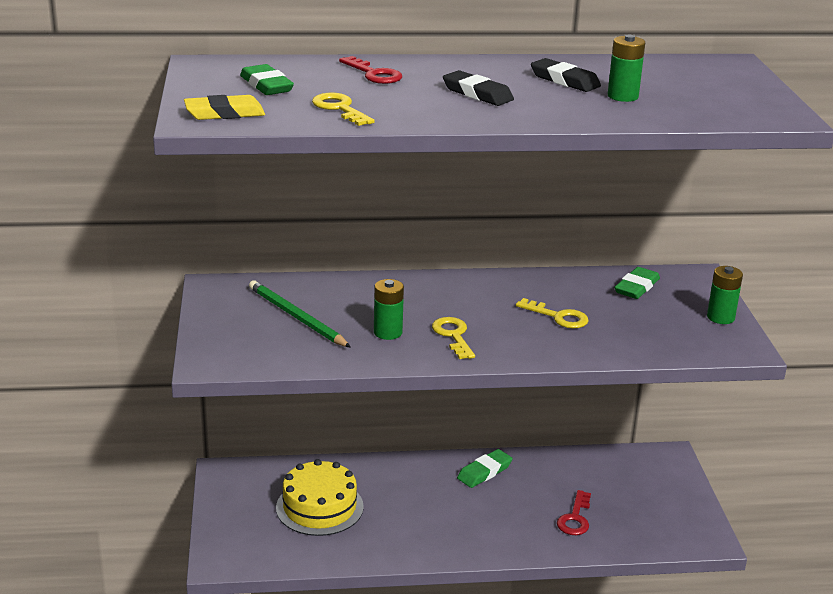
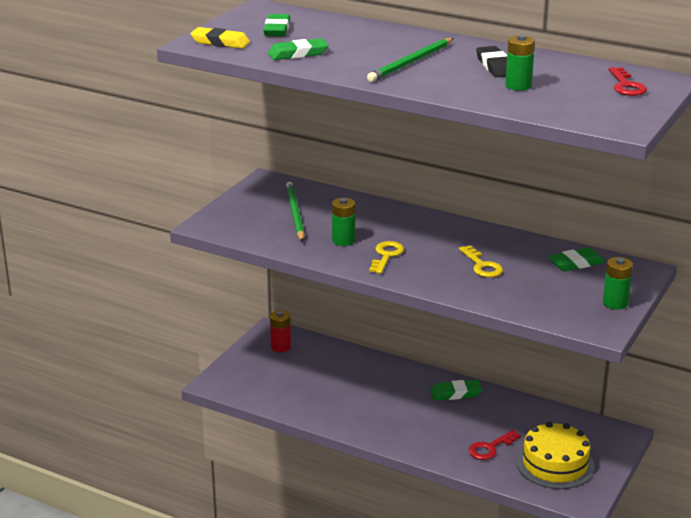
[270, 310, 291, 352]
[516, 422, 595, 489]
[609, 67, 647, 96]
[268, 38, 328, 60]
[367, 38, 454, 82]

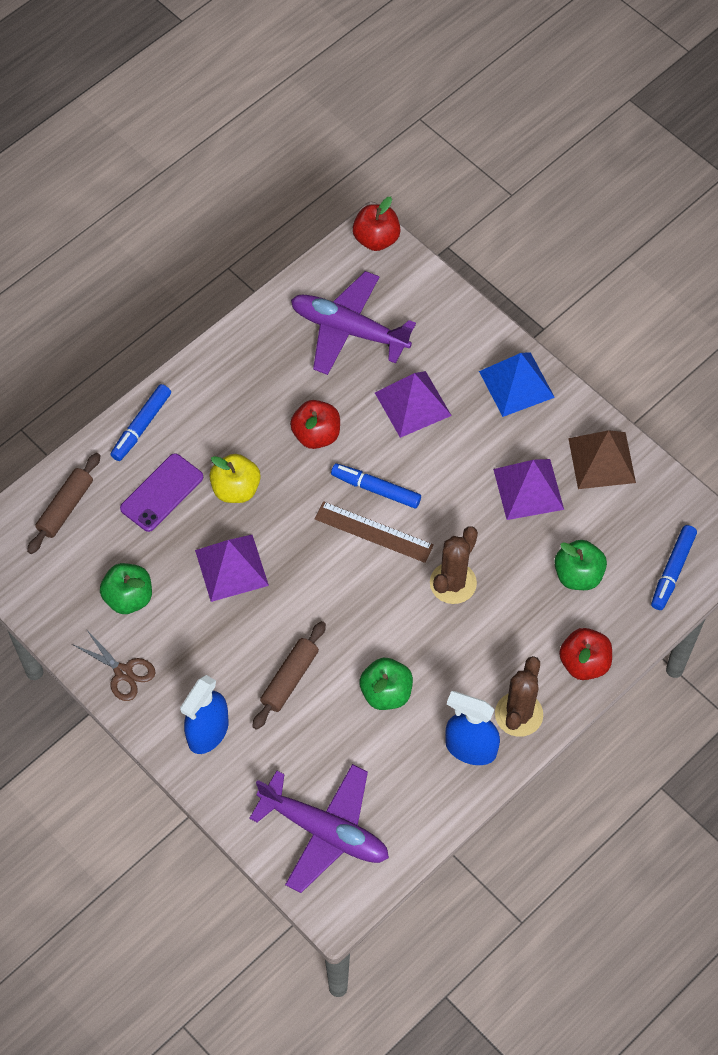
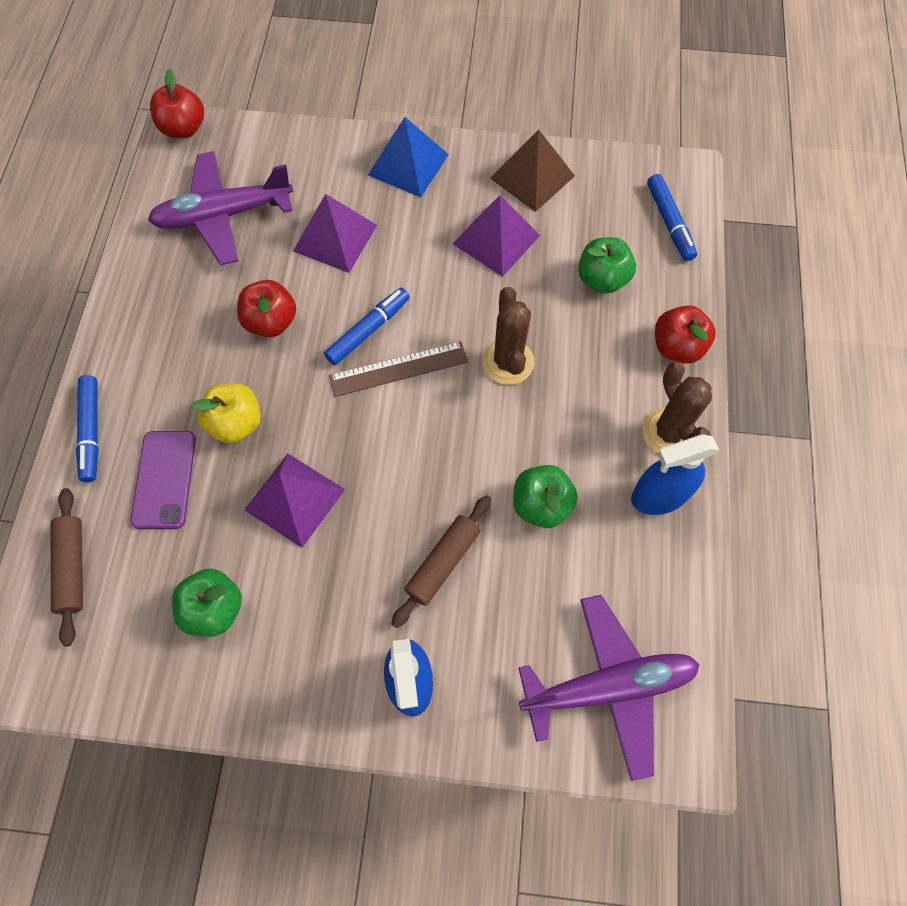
[72, 629, 156, 701] (first image)
[391, 495, 491, 628]
[324, 287, 410, 365]

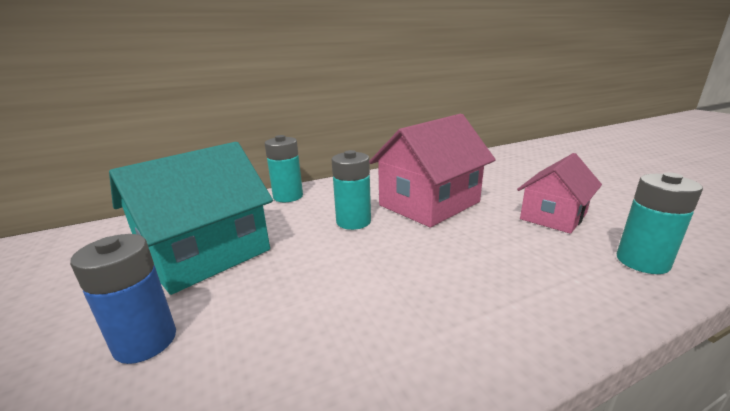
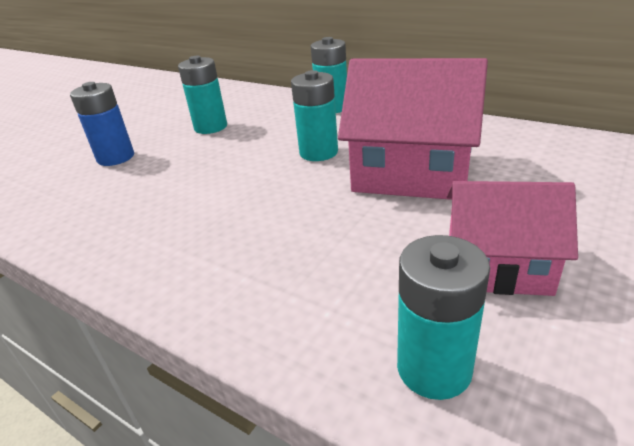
[178, 56, 227, 134]

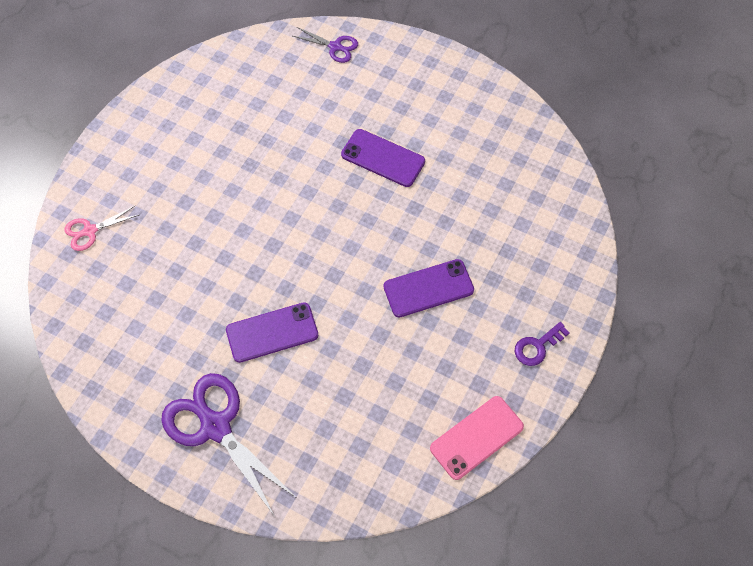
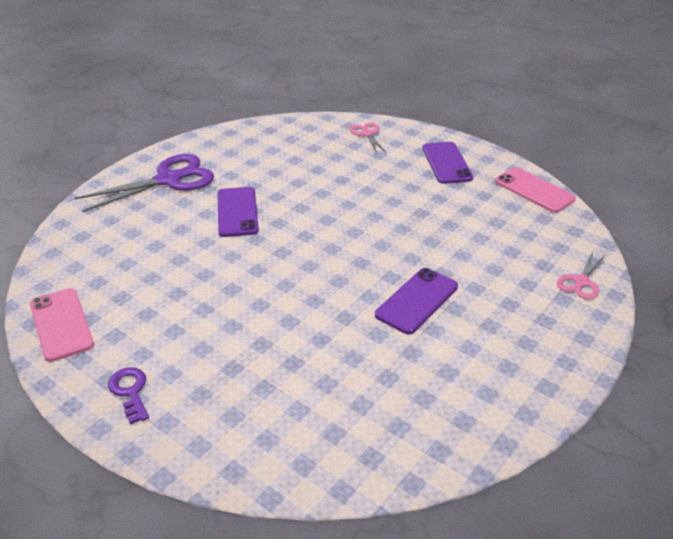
[495, 168, 576, 213]
[422, 142, 473, 184]
[557, 252, 606, 299]

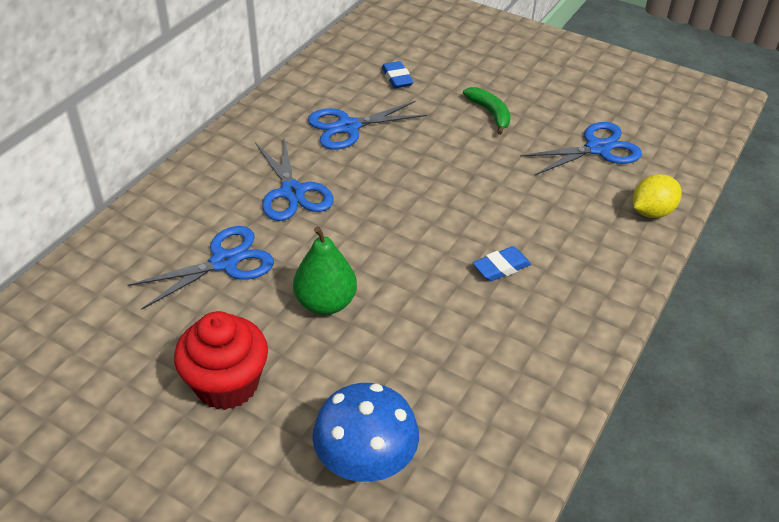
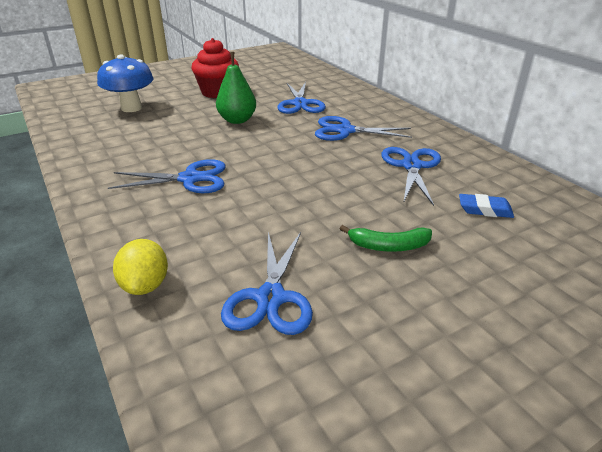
[108, 159, 225, 193]

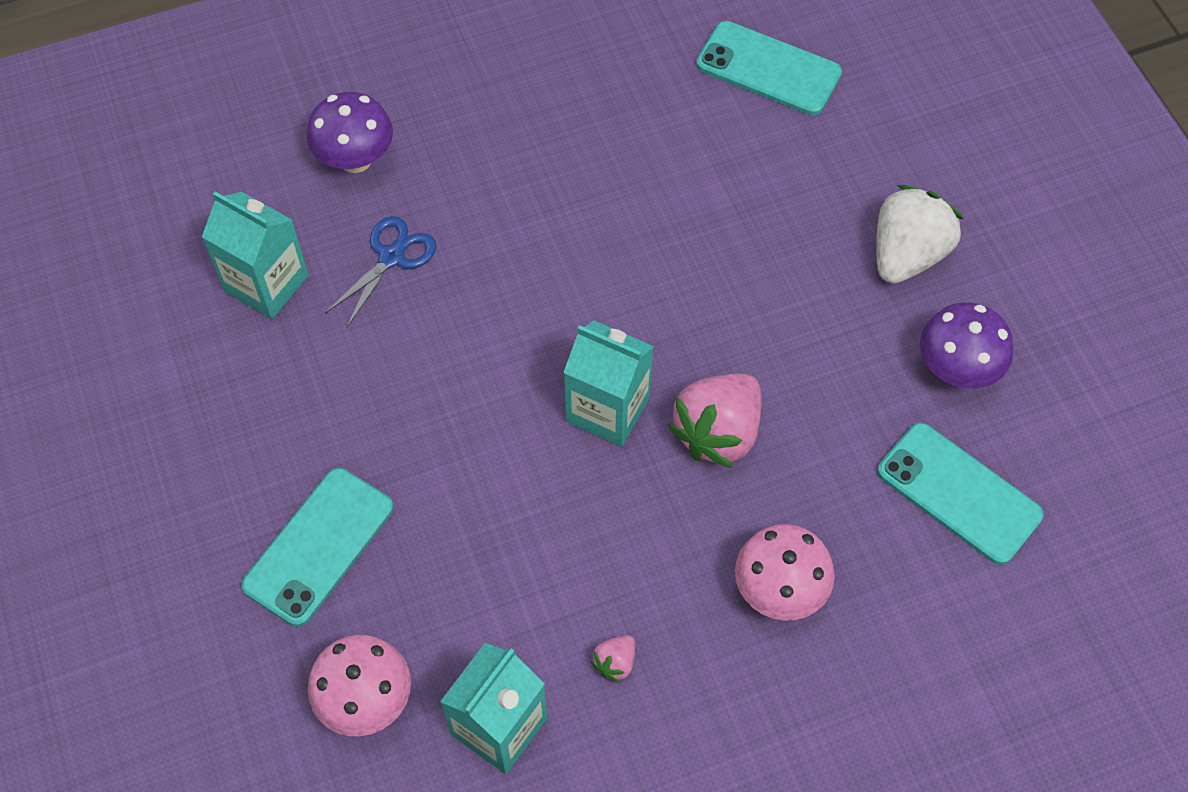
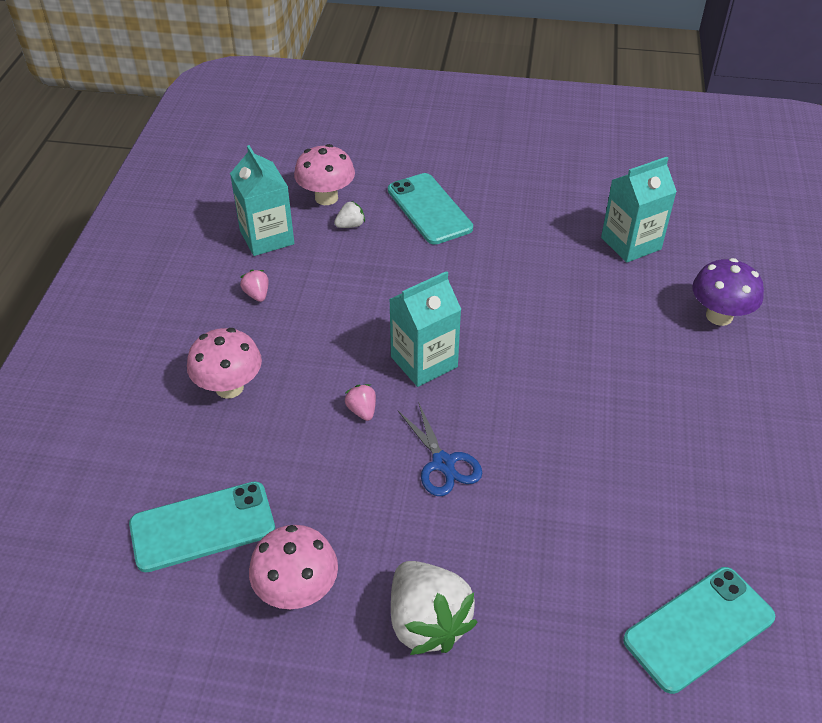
[334, 201, 365, 228]
[398, 402, 482, 496]
[249, 525, 338, 609]
[345, 384, 376, 421]

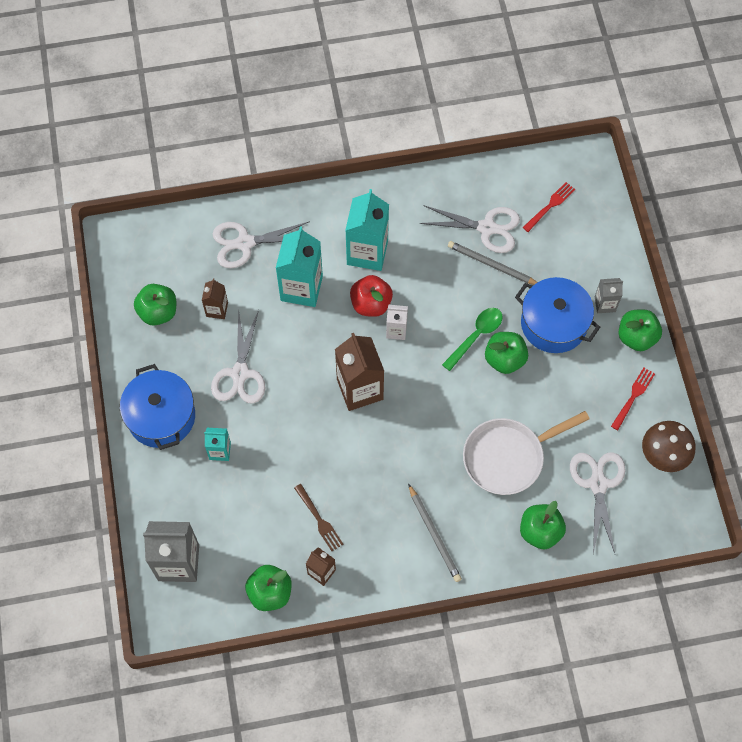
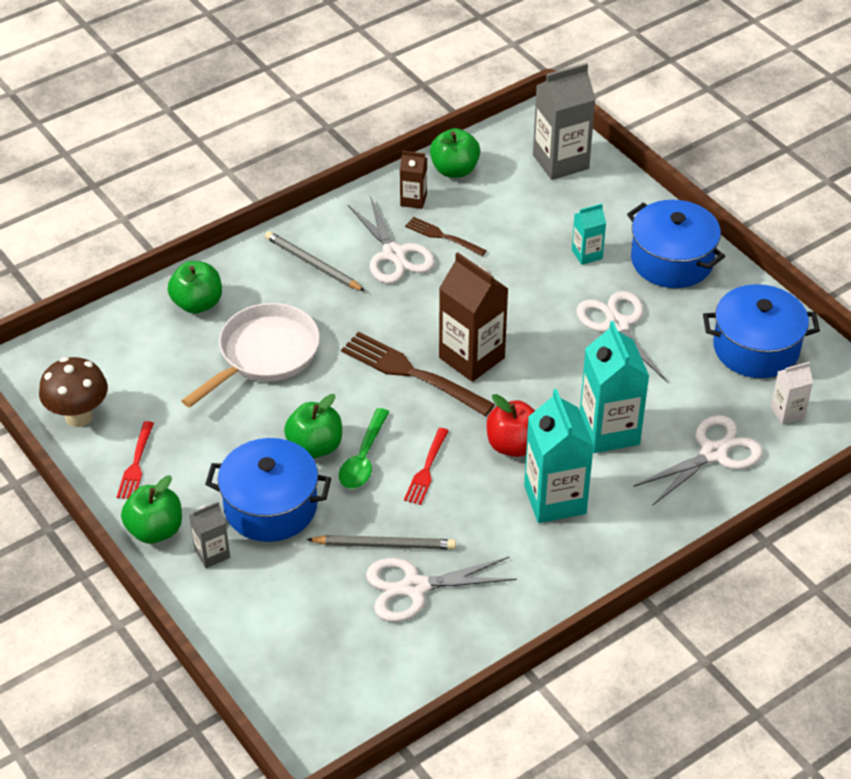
[202, 279, 228, 319] (first image)
[341, 332, 495, 416]
[771, 362, 813, 425]
[404, 428, 449, 505]
[348, 196, 435, 284]
[703, 284, 820, 378]

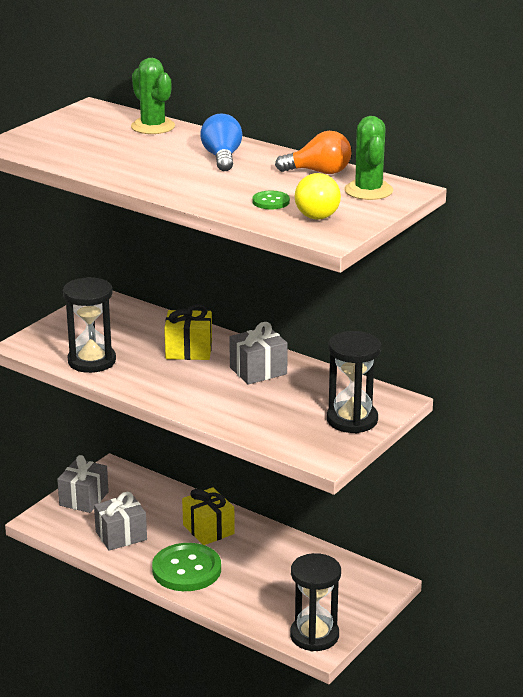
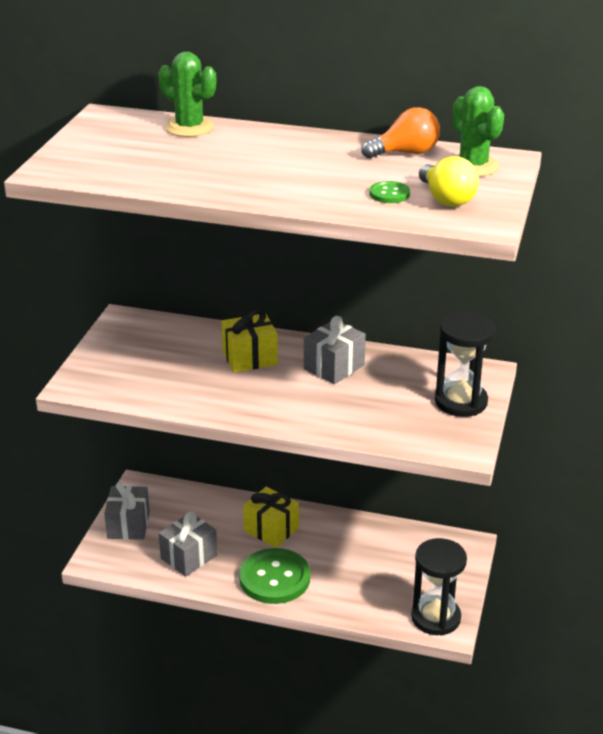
[63, 277, 116, 373] (first image)
[200, 113, 242, 171] (first image)

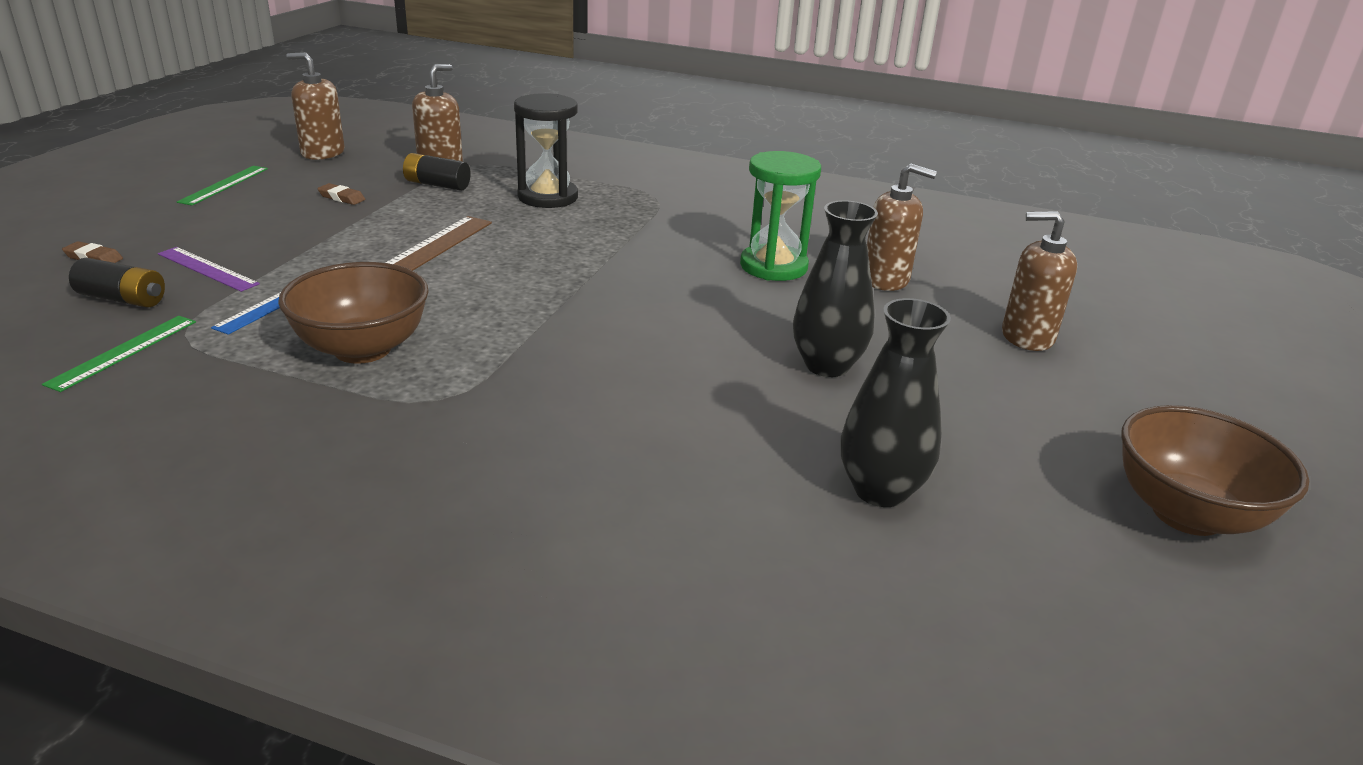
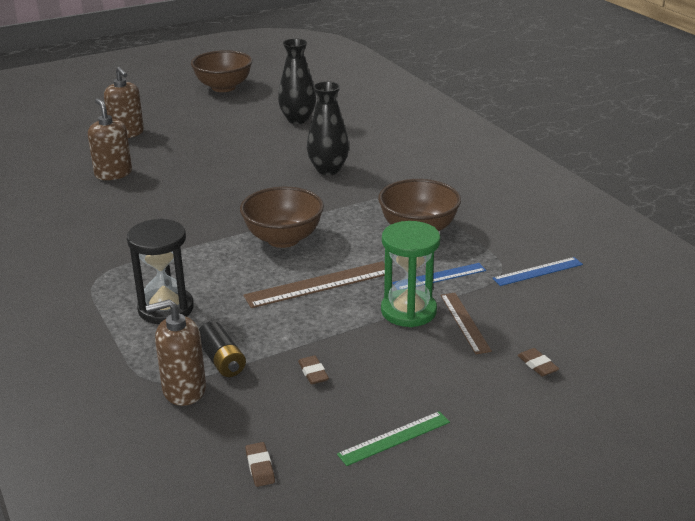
[69, 258, 165, 308] (first image)
[240, 187, 324, 248]
[381, 221, 440, 327]
[307, 81, 349, 175]
[245, 442, 275, 487]
[492, 257, 583, 286]
[440, 293, 492, 354]

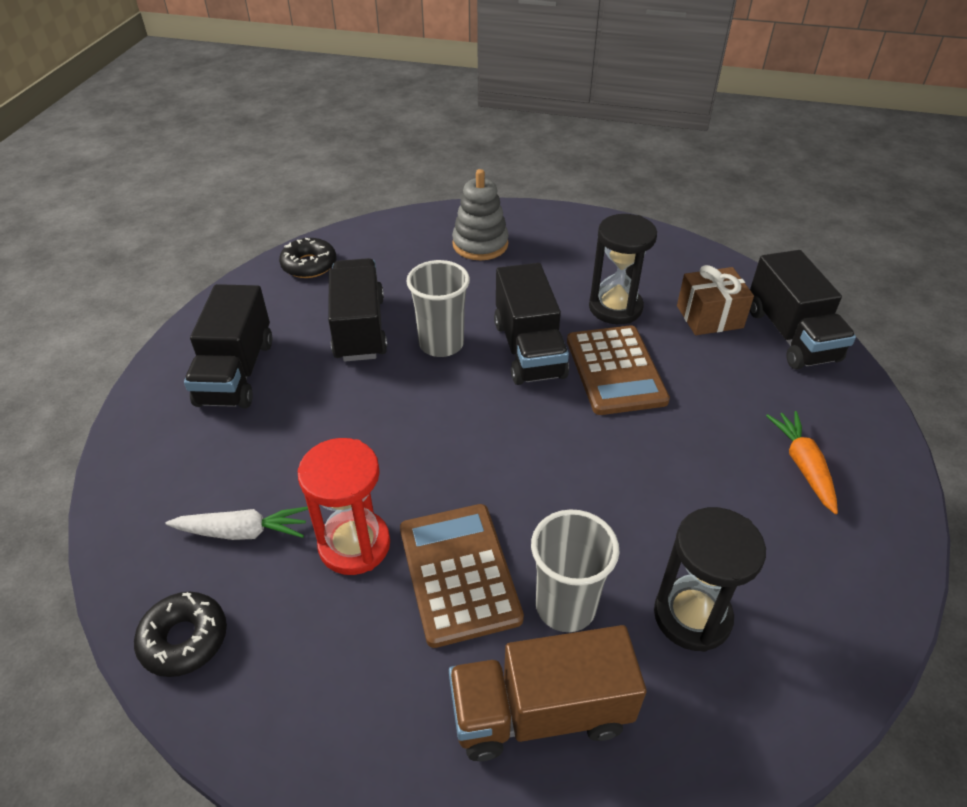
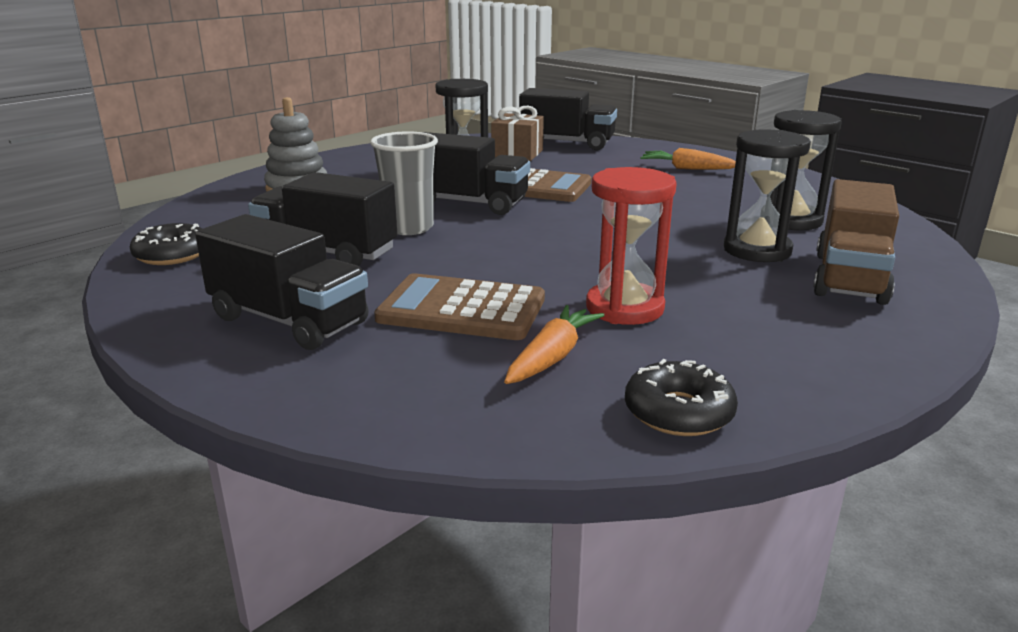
[374, 273, 545, 340]
[724, 129, 811, 262]
[504, 305, 604, 384]

